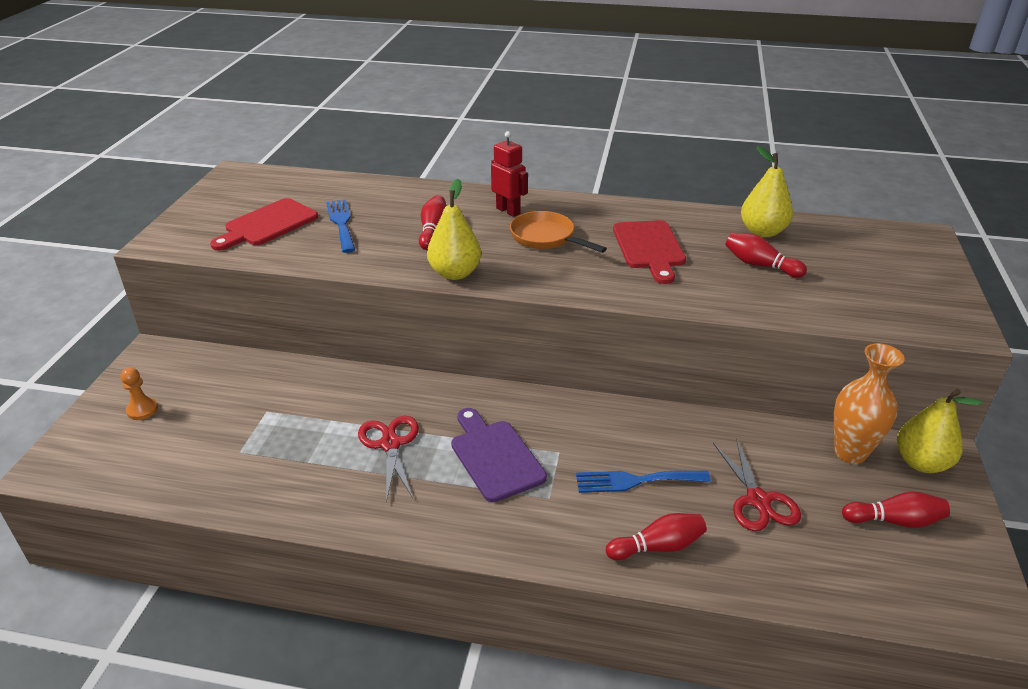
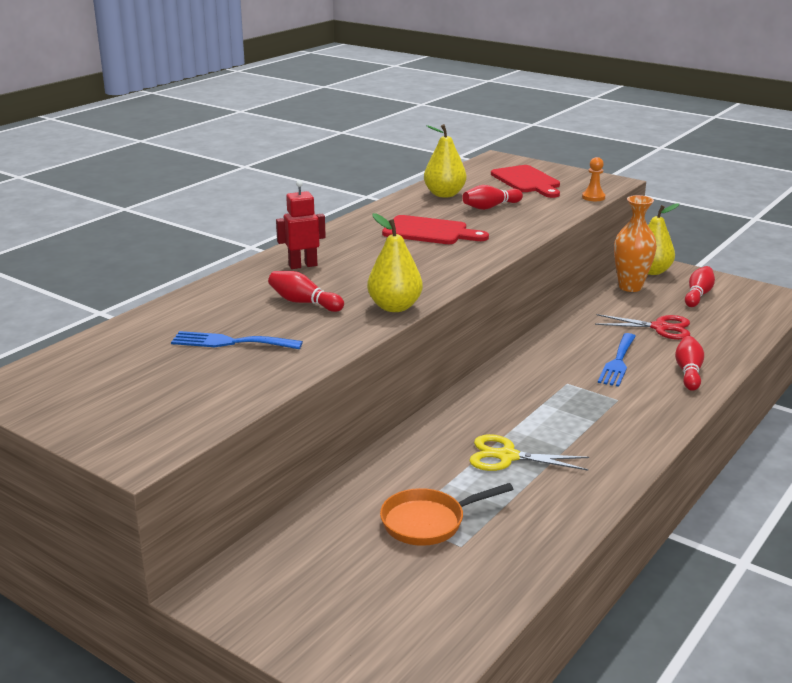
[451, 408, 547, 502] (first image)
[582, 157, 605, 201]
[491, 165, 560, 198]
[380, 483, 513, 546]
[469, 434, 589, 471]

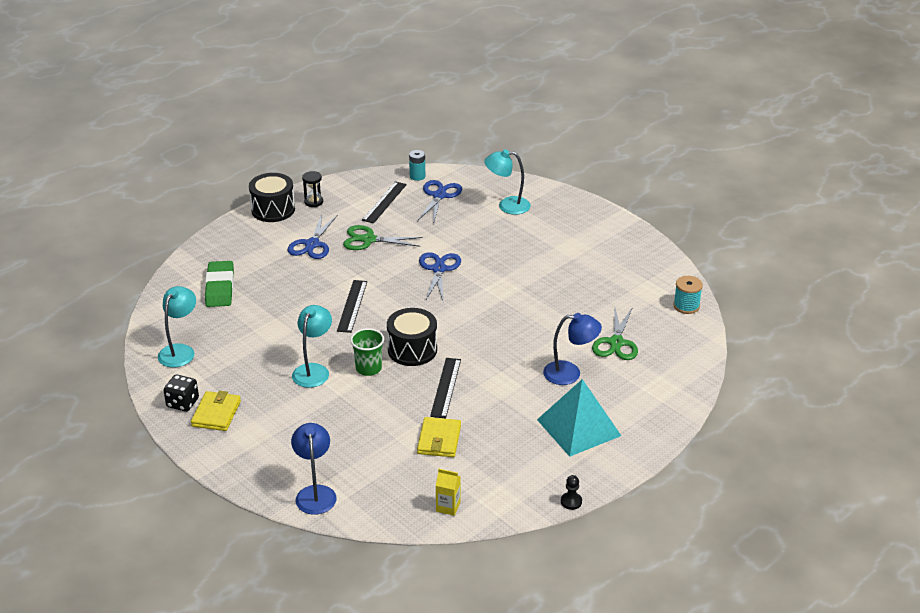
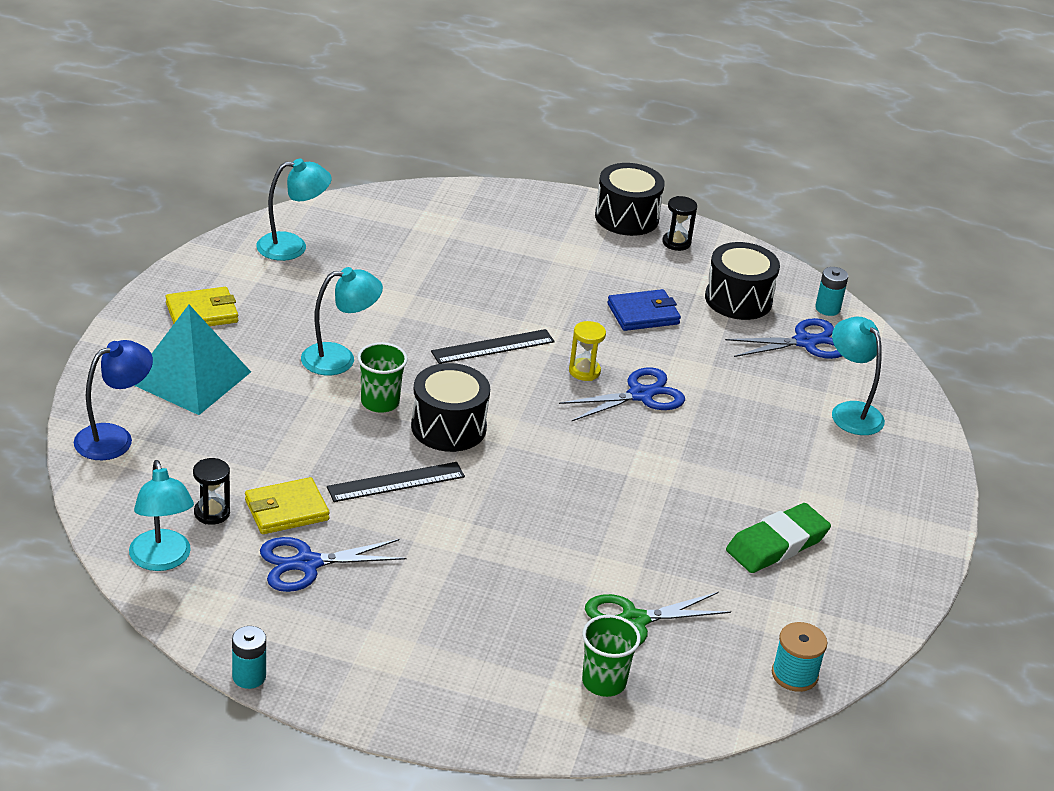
[163, 375, 199, 412] (first image)
[543, 313, 602, 385] (first image)
[193, 458, 230, 525]
[569, 321, 606, 381]
[582, 615, 641, 697]
[726, 503, 831, 573]
[260, 537, 407, 592]
[134, 305, 251, 415]
[607, 289, 681, 331]
[705, 242, 780, 320]
[129, 460, 194, 571]
[232, 626, 266, 689]

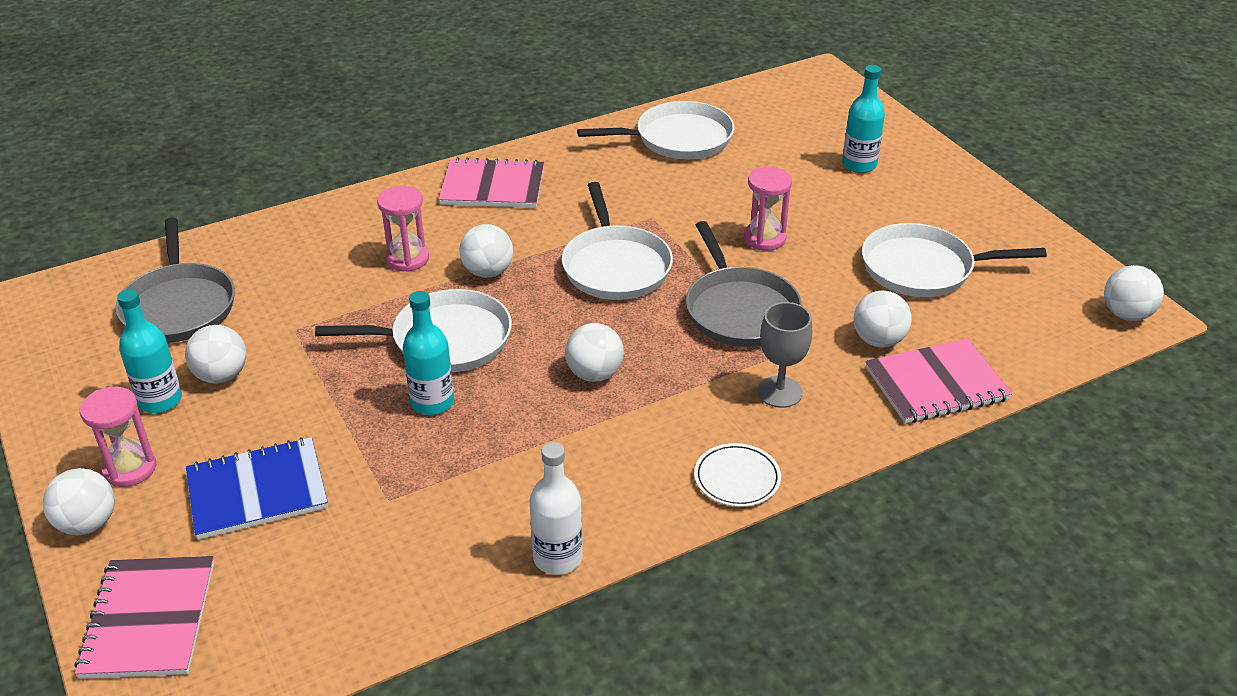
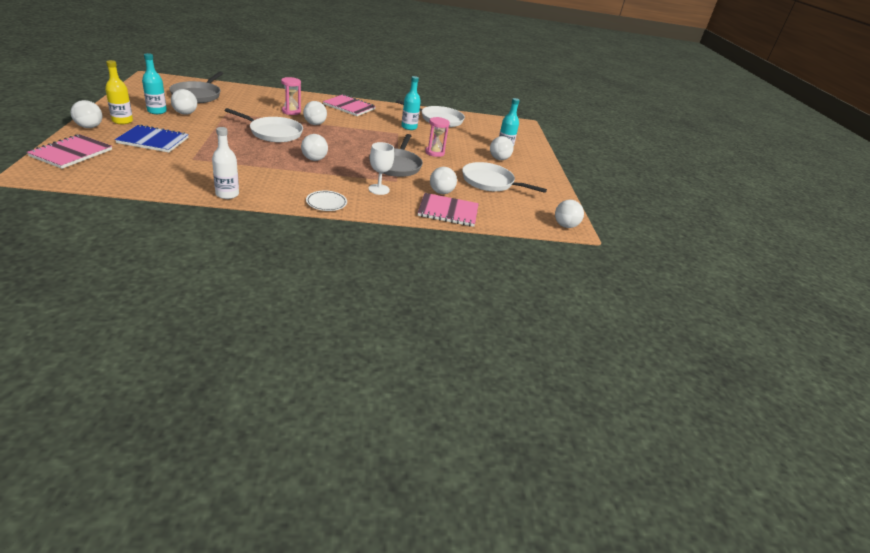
[562, 182, 673, 300] (first image)
[490, 136, 514, 160]
[401, 76, 421, 130]
[105, 60, 133, 124]
[369, 142, 394, 195]

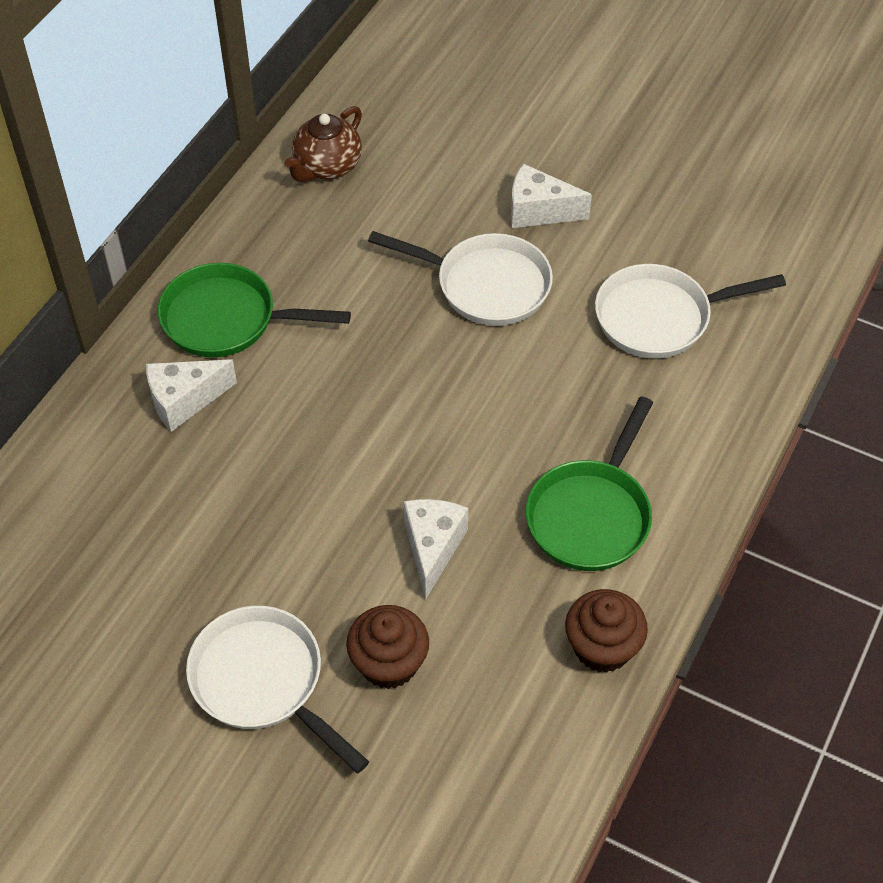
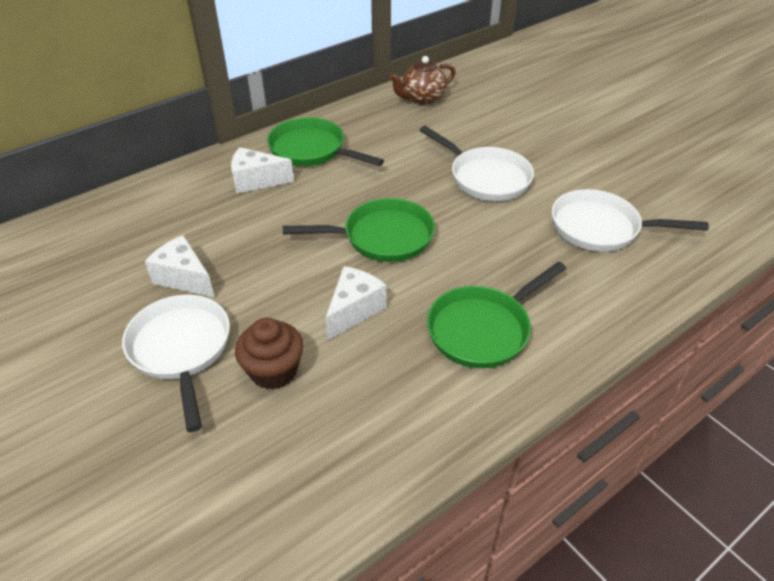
[565, 589, 648, 673] (first image)
[283, 198, 435, 262]
[145, 235, 215, 297]

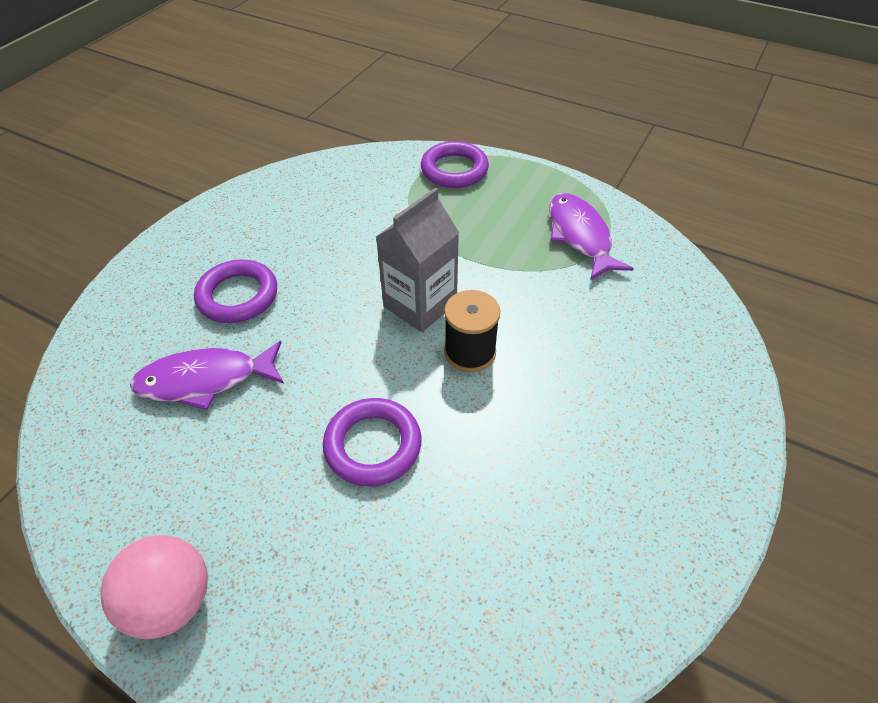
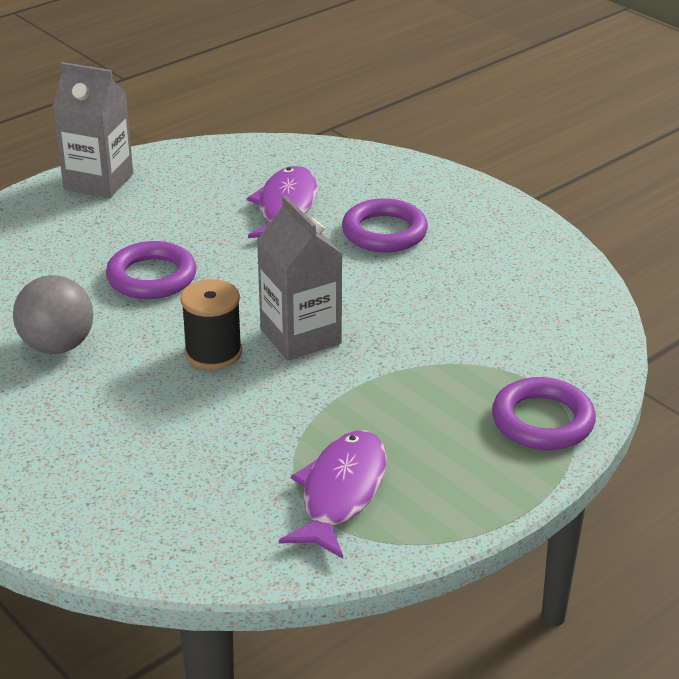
[13, 275, 93, 354]
[52, 62, 133, 198]
[279, 430, 387, 559]

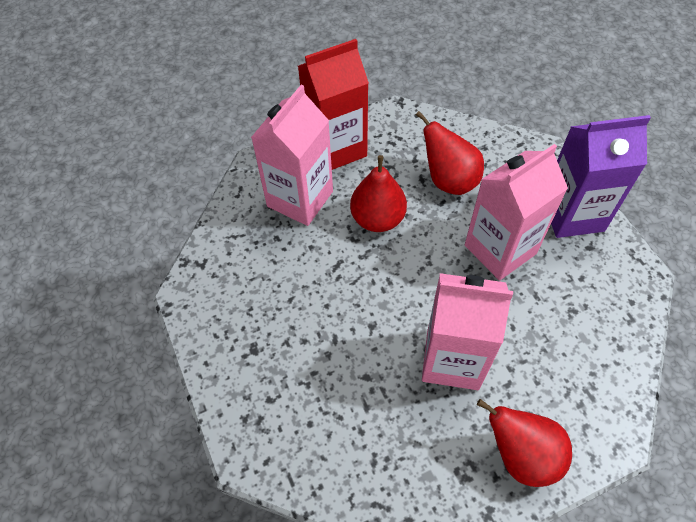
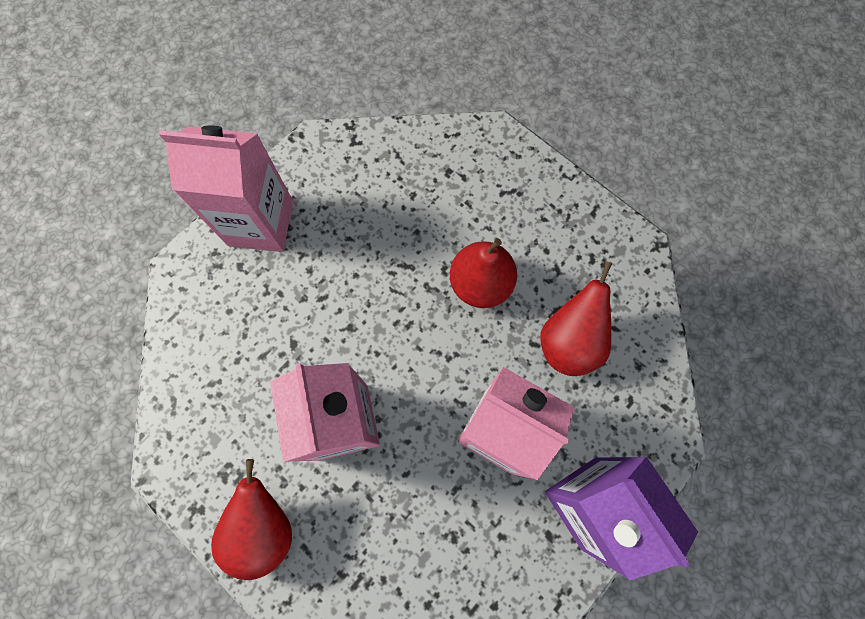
[298, 39, 369, 170] (first image)
[159, 125, 293, 252]

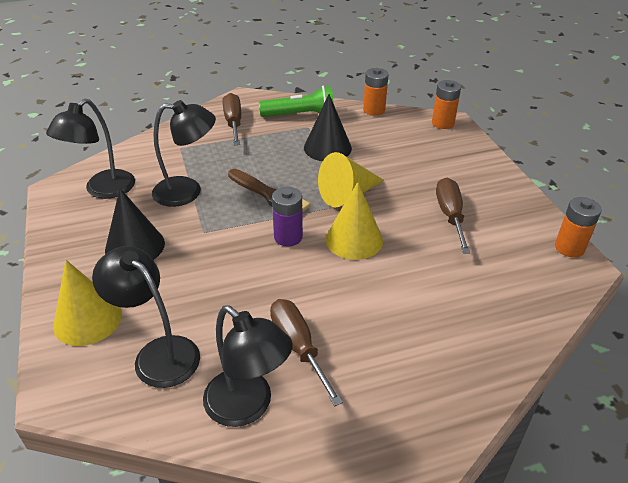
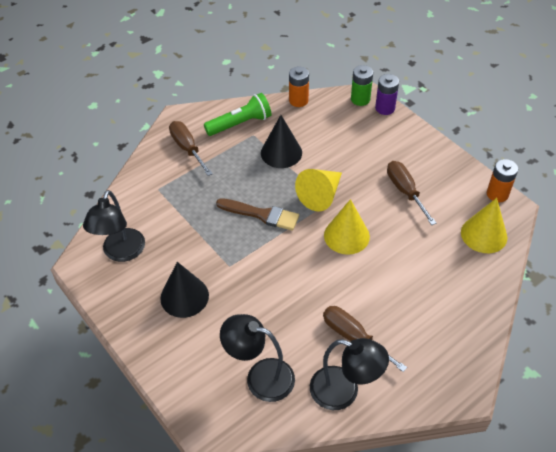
[152, 100, 216, 207] (first image)
[461, 198, 507, 253]
[375, 74, 399, 115]
[351, 65, 373, 106]

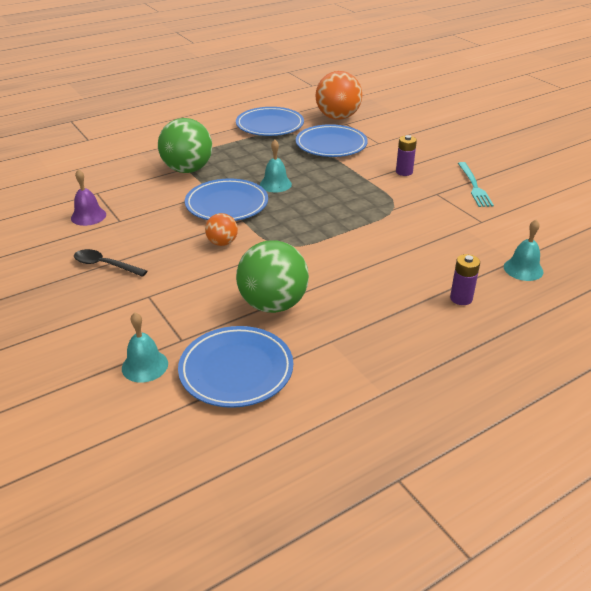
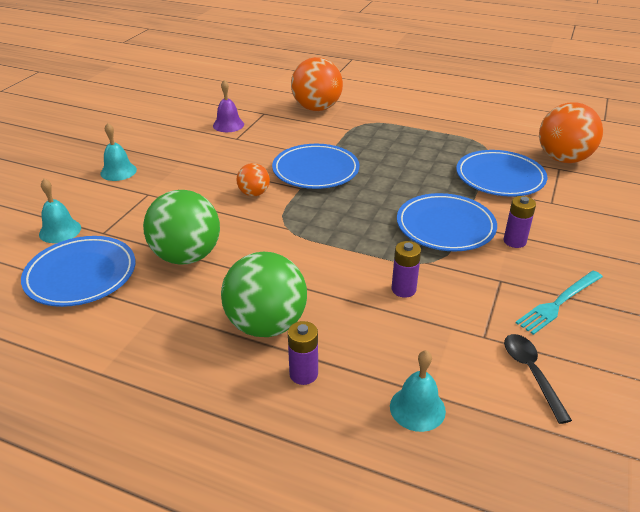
[291, 57, 343, 111]
[392, 241, 421, 298]
[504, 334, 572, 424]
[221, 251, 307, 337]
[397, 193, 497, 251]
[100, 123, 137, 181]

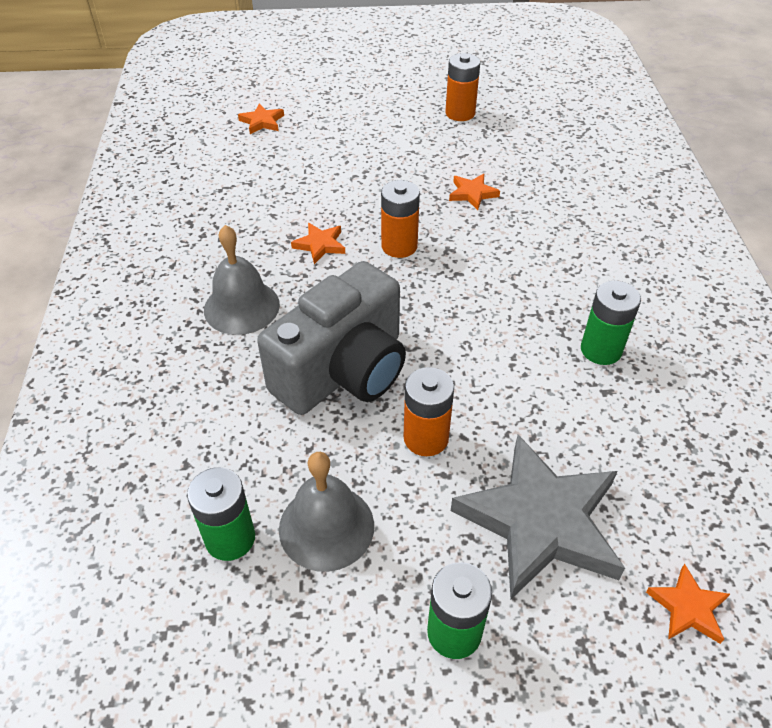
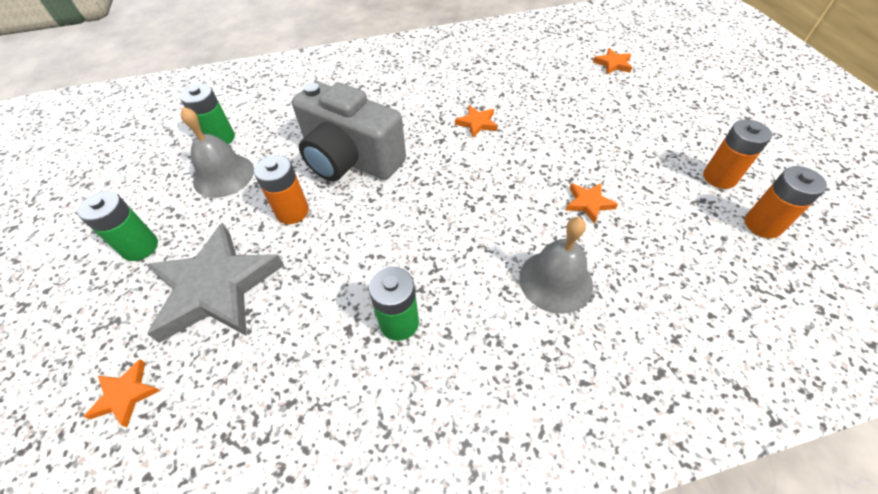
[519, 217, 593, 314]
[745, 166, 827, 238]

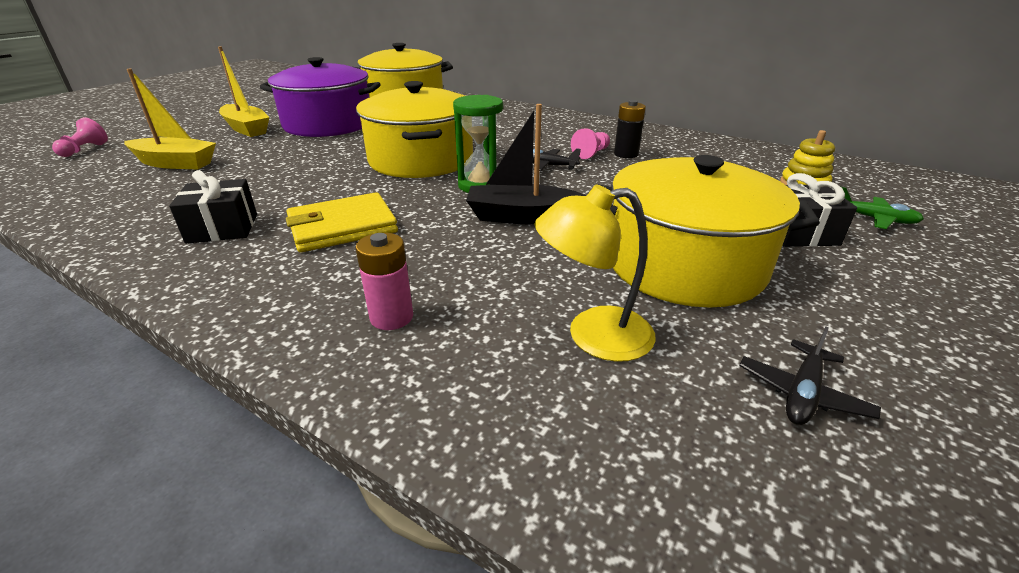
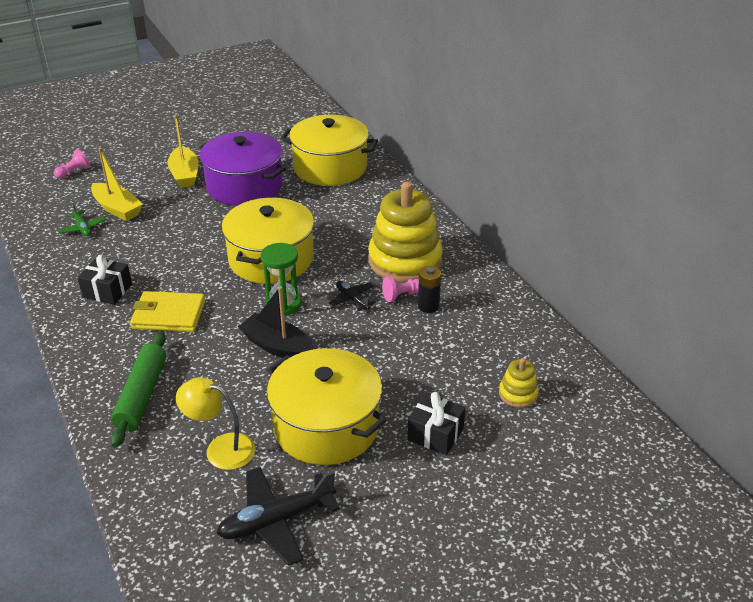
[368, 182, 443, 283]
[58, 203, 106, 237]
[110, 332, 166, 448]
[216, 467, 340, 566]

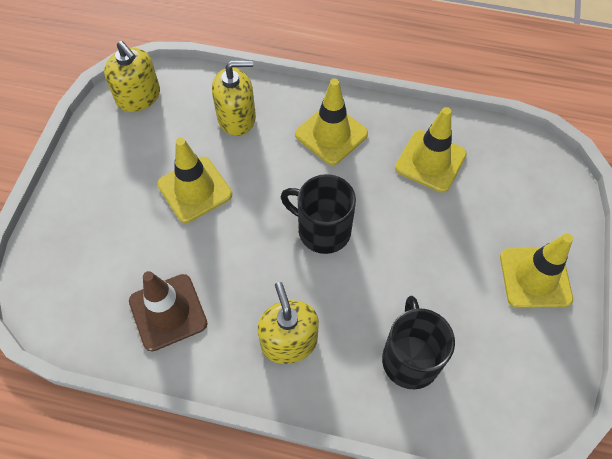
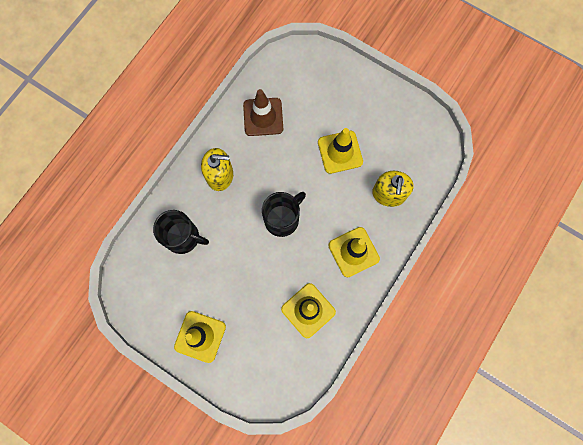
[104, 41, 160, 112] (first image)

